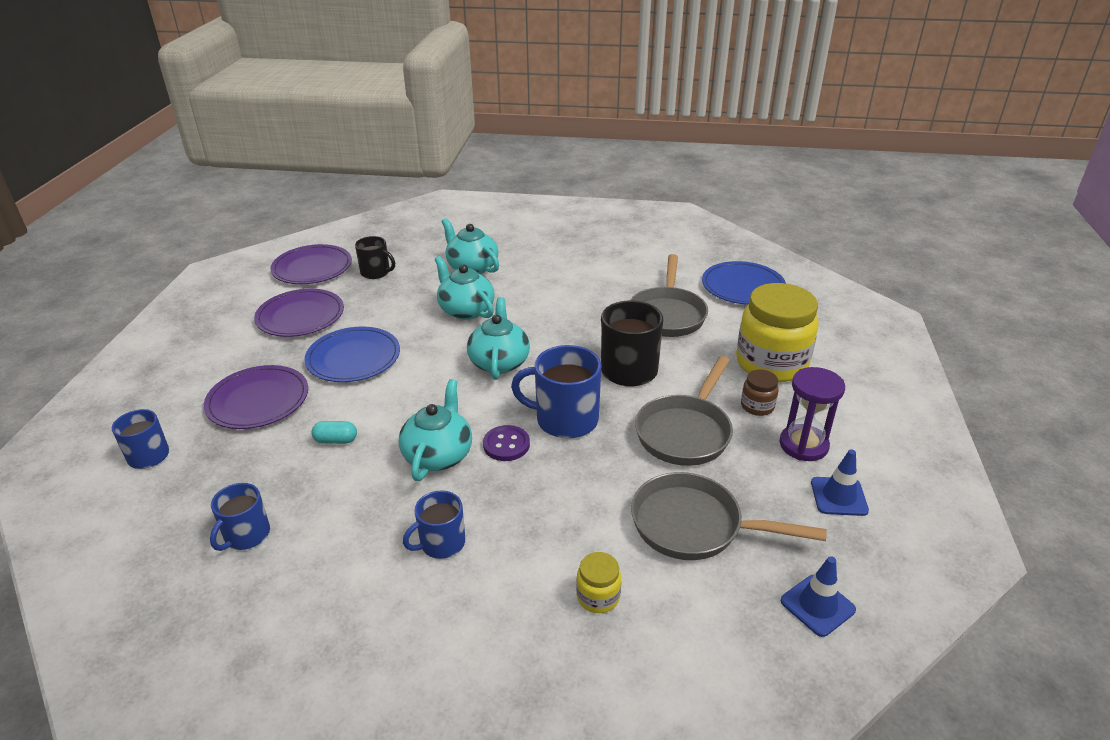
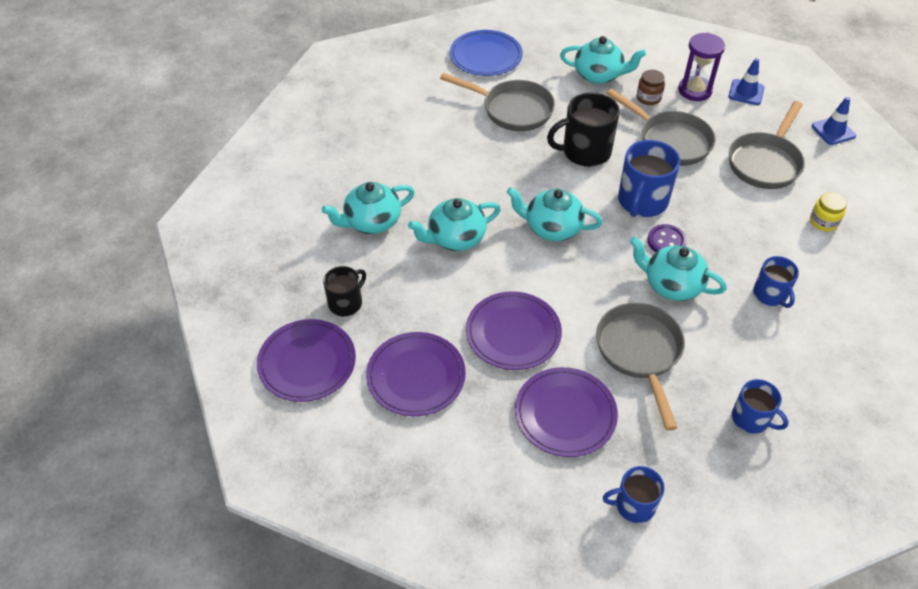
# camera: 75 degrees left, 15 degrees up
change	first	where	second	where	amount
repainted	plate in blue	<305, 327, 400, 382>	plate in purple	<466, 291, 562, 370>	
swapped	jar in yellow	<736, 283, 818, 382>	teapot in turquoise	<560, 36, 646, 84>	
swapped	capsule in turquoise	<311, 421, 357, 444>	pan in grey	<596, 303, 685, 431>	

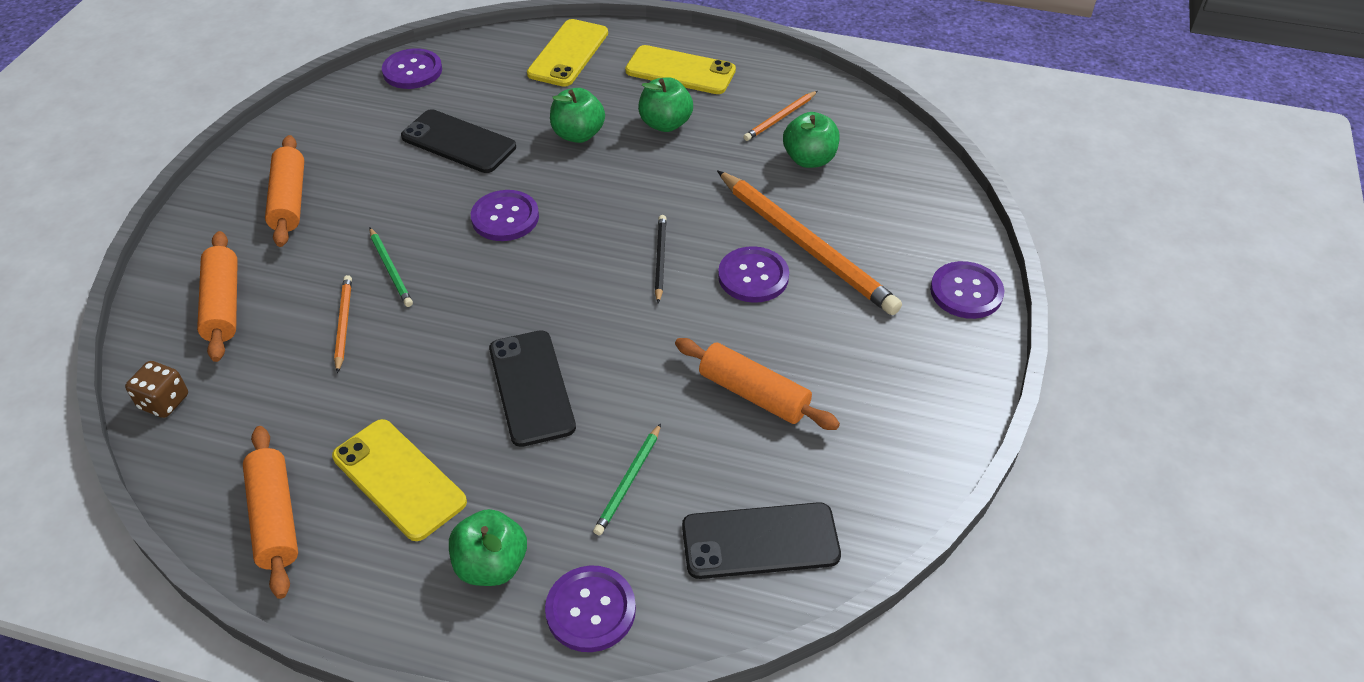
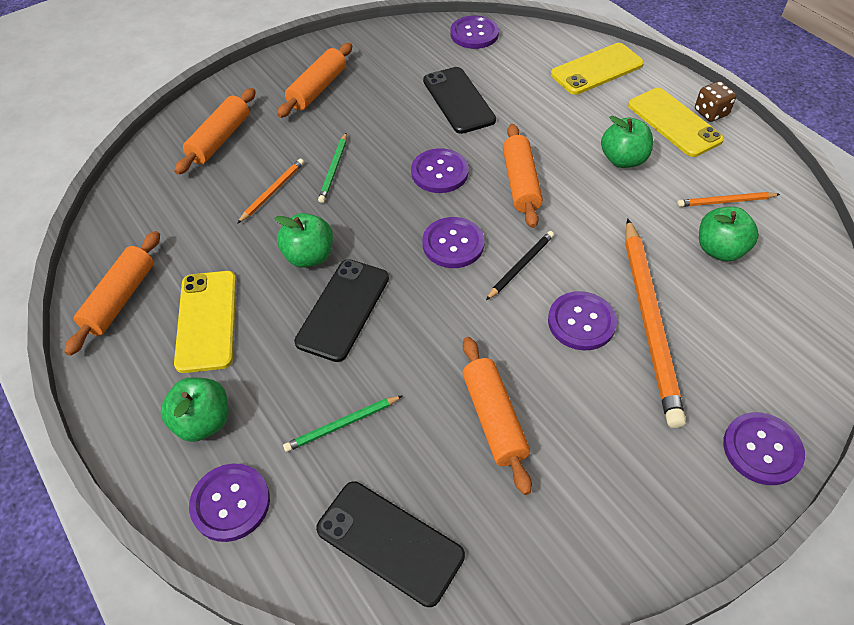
# camera: 40 degrees right, 5 degrees up
change	first	where	second	where	amount
shifted	apple in green	<550, 88, 605, 143>		<274, 213, 333, 268>	
new			button in purple	<423, 217, 485, 268>	
new			rolling pin in orange	<503, 124, 543, 228>	
shifted	dice in brown	<125, 361, 188, 418>		<695, 81, 737, 122>	

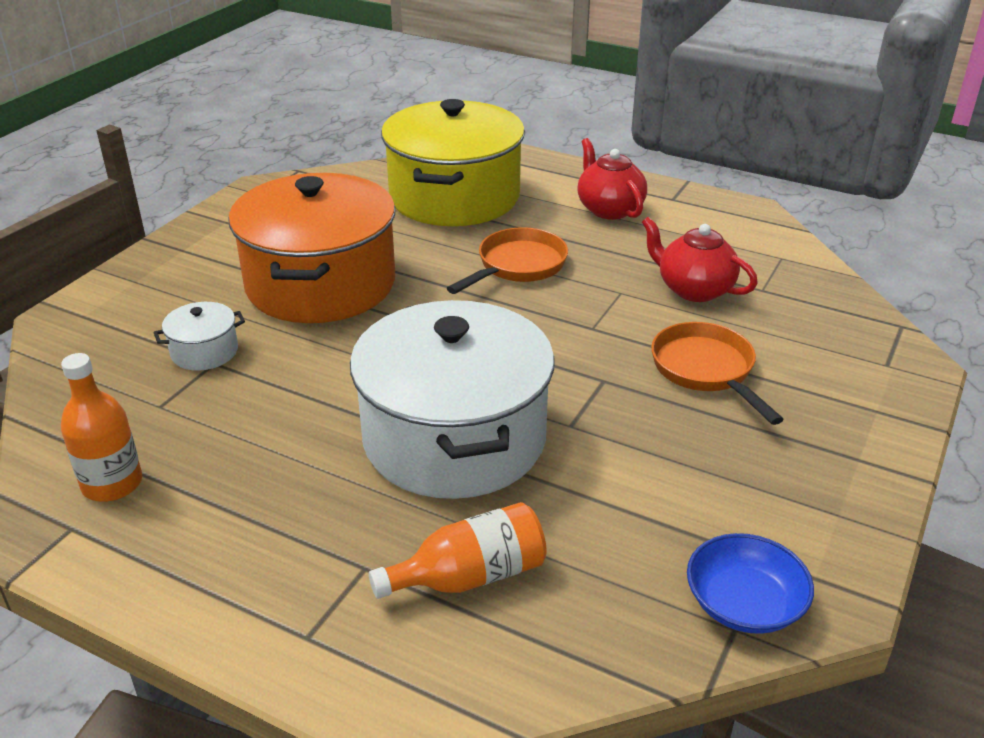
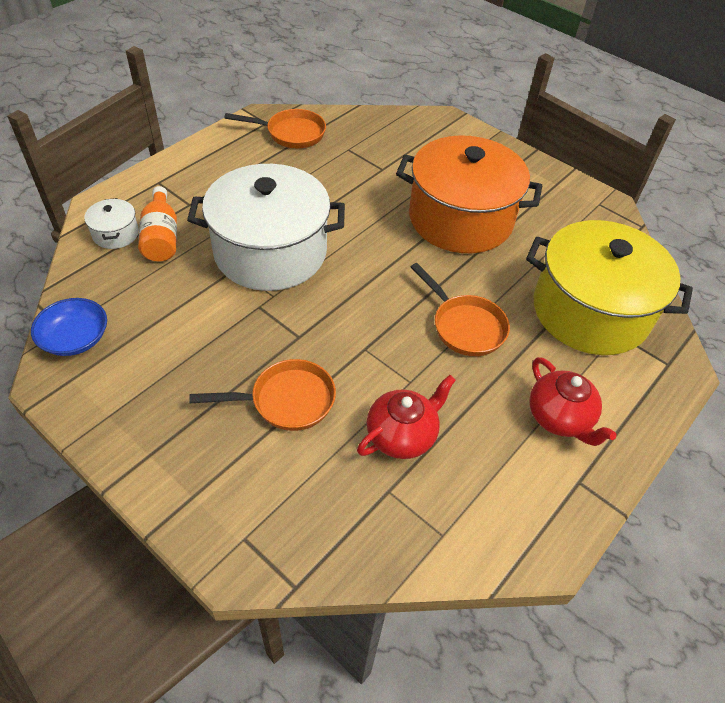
# camera: 100 degrees right, 15 degrees up
change	first	where	second	where	amount
shifted	pot in white	<153, 302, 245, 371>		<84, 198, 139, 249>	
swapped	bottle in orange	<61, 353, 142, 502>	pan in orange	<224, 109, 326, 148>	
rotated	teapot in red	<577, 138, 647, 220>		<529, 357, 617, 446>	75 degrees clockwise

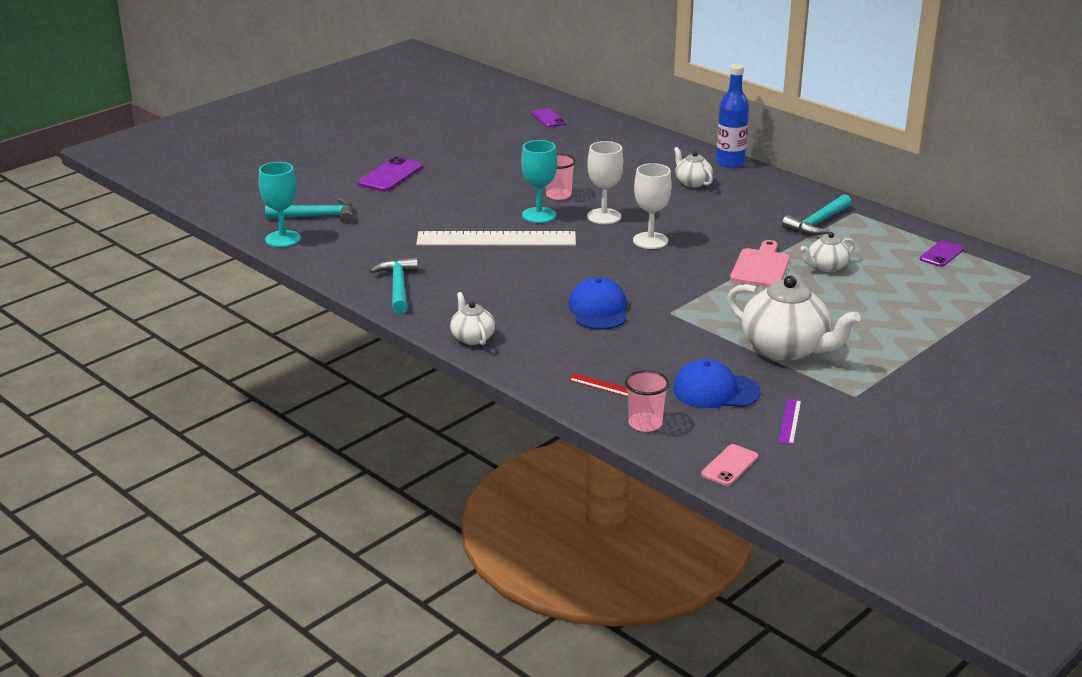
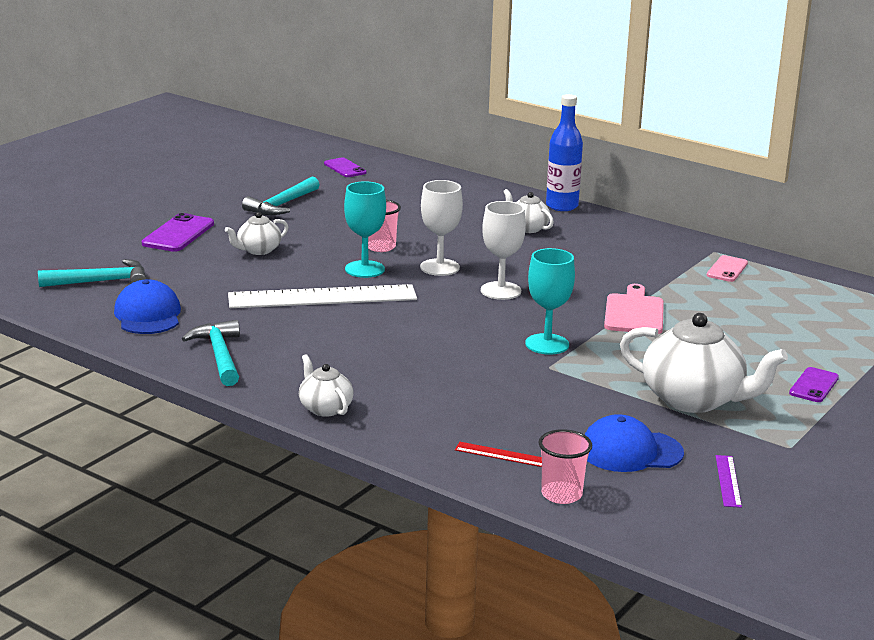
# camera: 10 degrees left, 5 degrees down
change	first	where	second	where	amount
shifted	cap in blue	<568, 277, 627, 330>		<114, 279, 181, 334>	
shifted	teapot in white	<800, 232, 855, 272>		<225, 212, 288, 255>	
shifted	hammer in turquoise	<782, 194, 852, 235>		<242, 177, 320, 215>	
shifted	goblet in turquoise	<259, 162, 301, 247>		<525, 248, 575, 355>	
shifted	phone in pink	<701, 444, 758, 486>		<707, 255, 748, 282>	
shifted	phone in purple	<920, 240, 964, 267>		<789, 367, 839, 402>	

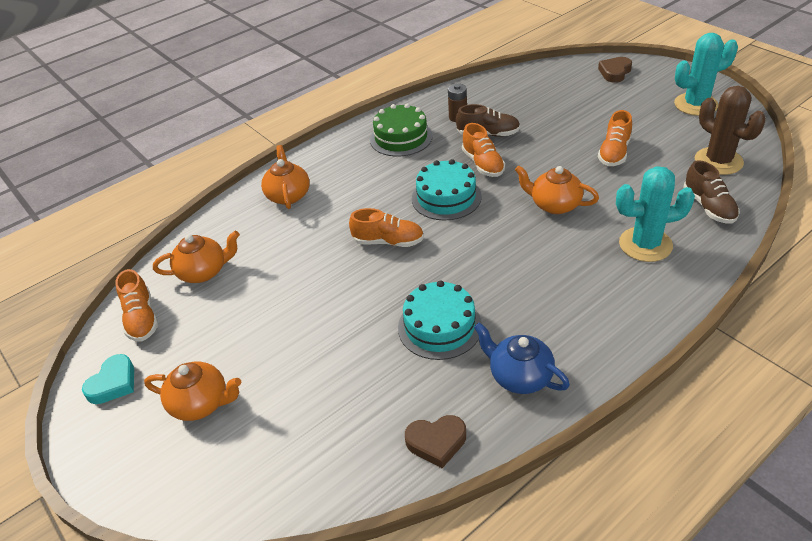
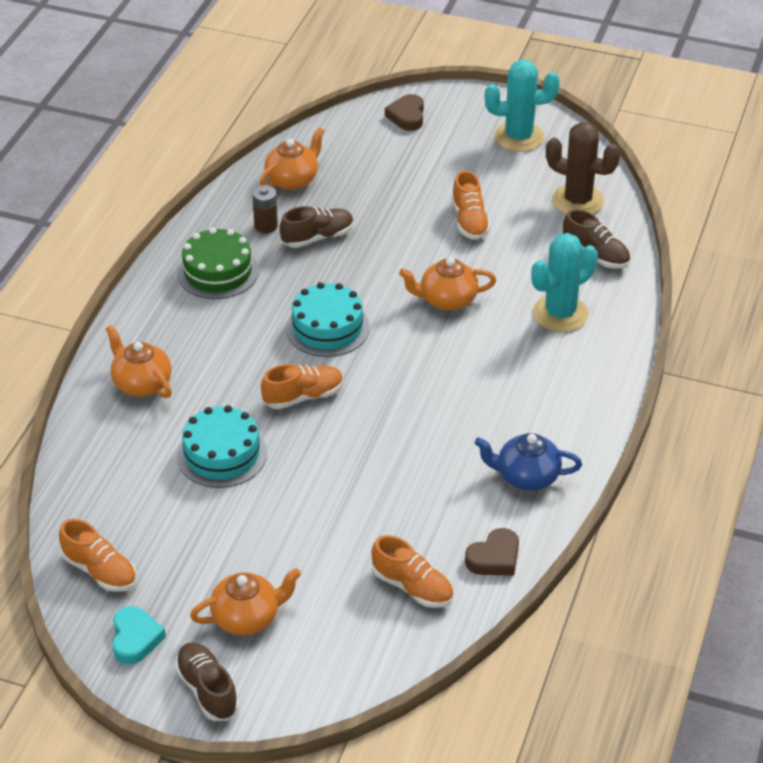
# camera: 35 degrees left, 0 degrees up
change	first	where	second	where	amount
new			shoe in brown	<175, 642, 239, 721>	
shifted	cake in turquoise	<398, 280, 482, 360>		<177, 405, 267, 488>	
shifted	teapot in orange	<153, 231, 240, 283>		<260, 127, 324, 190>	
shifted	shoe in orange	<462, 123, 505, 177>		<372, 535, 454, 608>	
rotated	cactus in turquoise	<674, 33, 738, 116>		<485, 60, 560, 152>	45 degrees clockwise

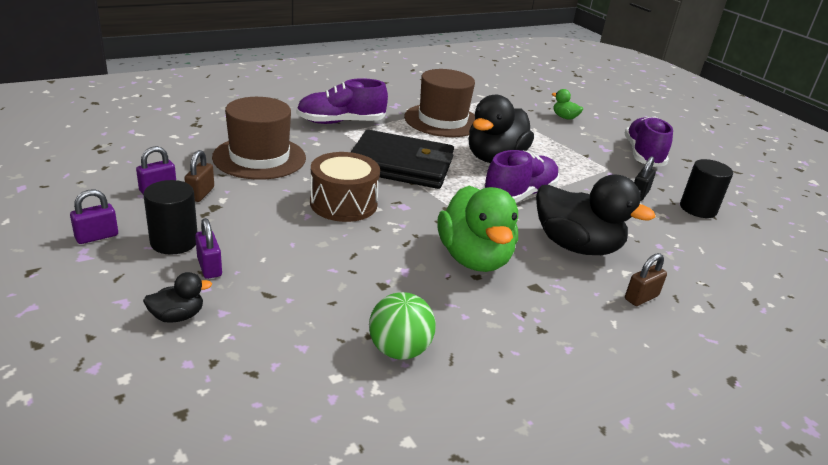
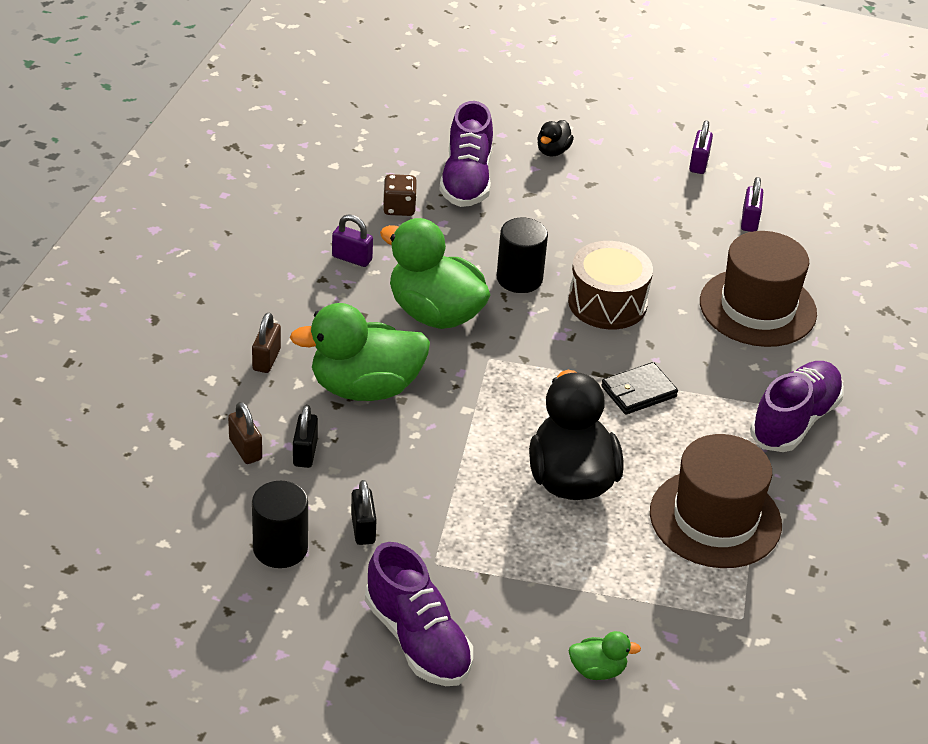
# camera: 140 degrees right, 10 degrees up
change	first	where	second	where	amount
shifted	padlock in brown	<184, 150, 214, 202>		<228, 402, 262, 464>	
repainted	duck in black	<536, 175, 655, 255>	duck in green	<290, 303, 430, 401>	
new			padlock in black	<293, 405, 318, 468>	
shifted	padlock in purple	<195, 218, 222, 279>		<332, 214, 373, 267>	
swapped	ball in green	<369, 292, 436, 360>	dice in brown	<383, 174, 417, 216>	
shifted	shoe in purple	<483, 150, 559, 203>		<440, 101, 493, 207>	
shifted	cylinder in black	<143, 180, 197, 255>		<497, 218, 548, 293>	
scaled	wallet in black	<351, 130, 454, 189>		<601, 362, 678, 415>	x0.47

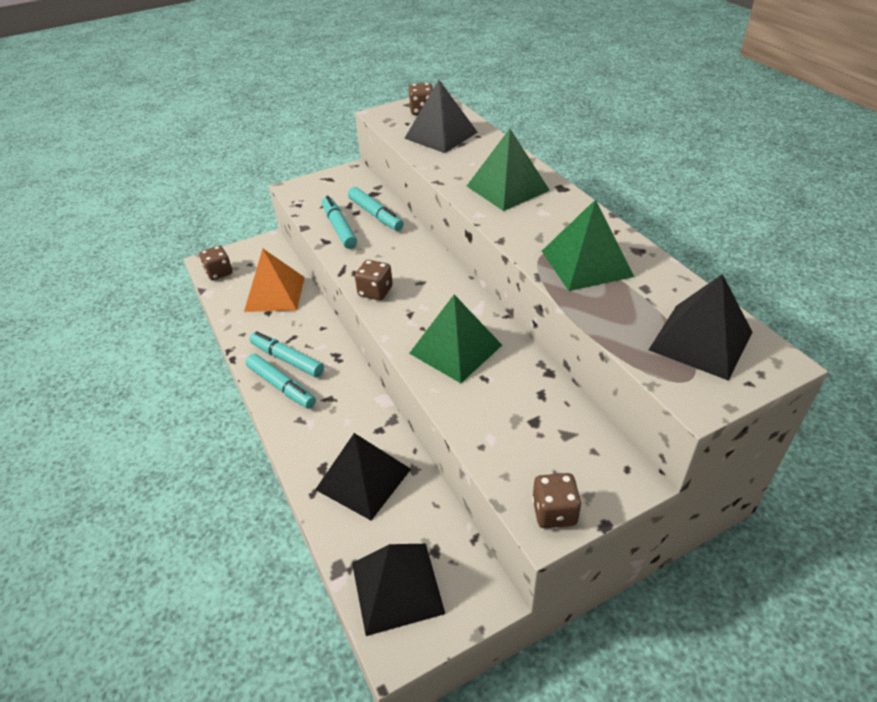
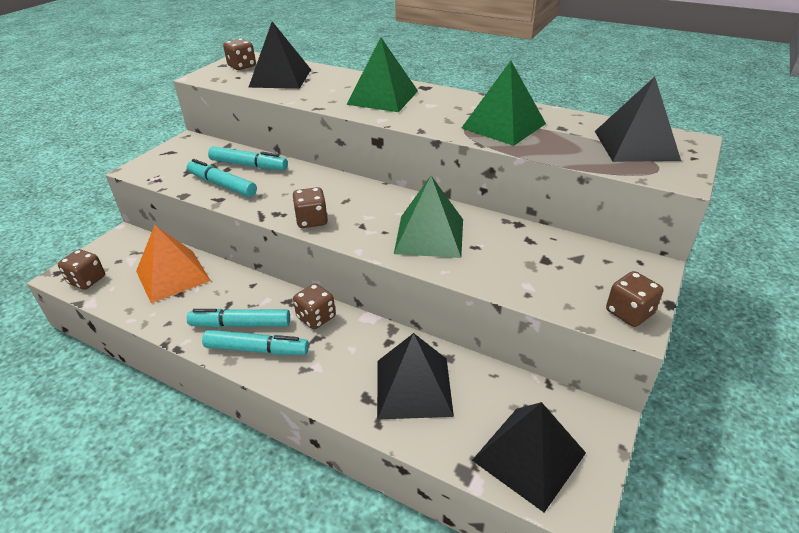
# camera: 35 degrees left, 5 degrees down
change	first	where	second	where	amount
new			dice in brown	<293, 283, 336, 329>	

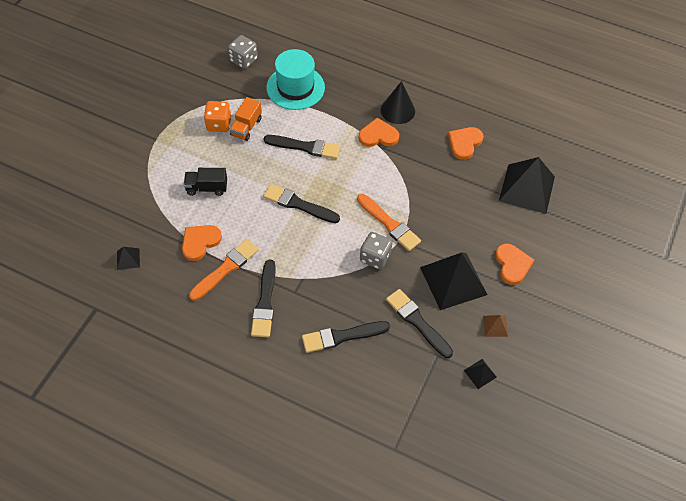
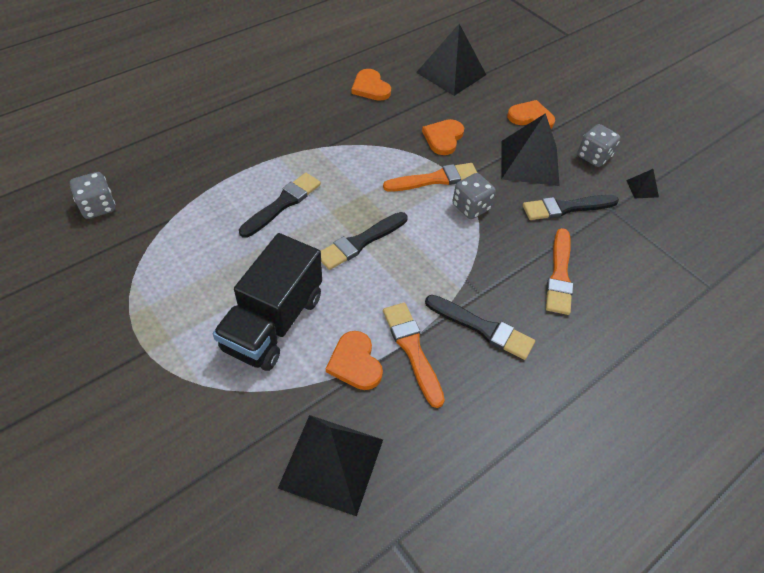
# camera: 65 degrees left, 5 degrees down
change	first	where	second	where	amount
scaled	truck in black	<184, 168, 227, 196>		<213, 233, 322, 371>	x1.96
scaled	pyramid in black	<117, 247, 140, 270>		<278, 415, 383, 517>	x2.30
shifted	heart in orange	<359, 118, 399, 147>		<422, 119, 464, 155>	
repainted	brush in black	<302, 321, 390, 353>	brush in orange	<546, 228, 573, 315>	
swapped	pyramid in brown	<483, 315, 508, 337>	dice in grey	<577, 124, 620, 167>	
gone	dice in orange	<204, 101, 231, 132>			
gone	truck in orange	<230, 97, 262, 141>			
gone	hat in turquoise	<266, 49, 325, 110>			
gone	cone in black	<381, 81, 415, 124>			

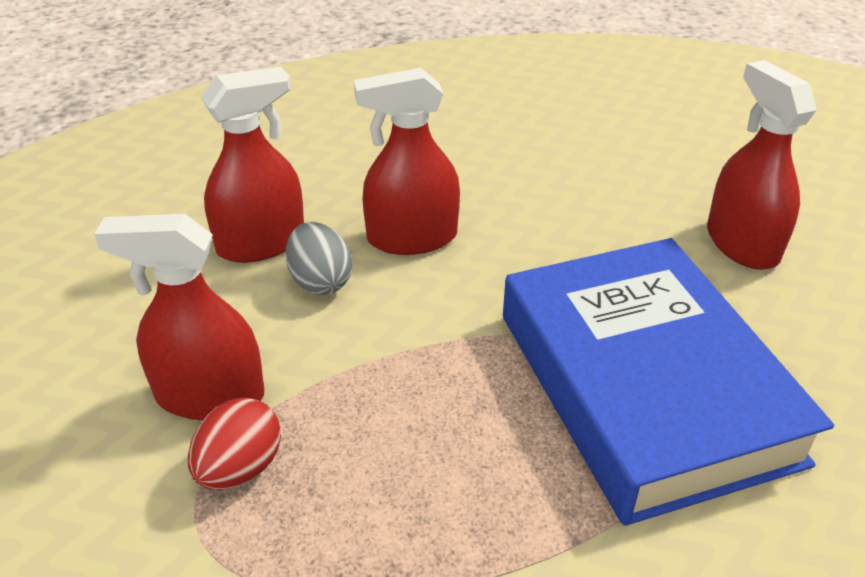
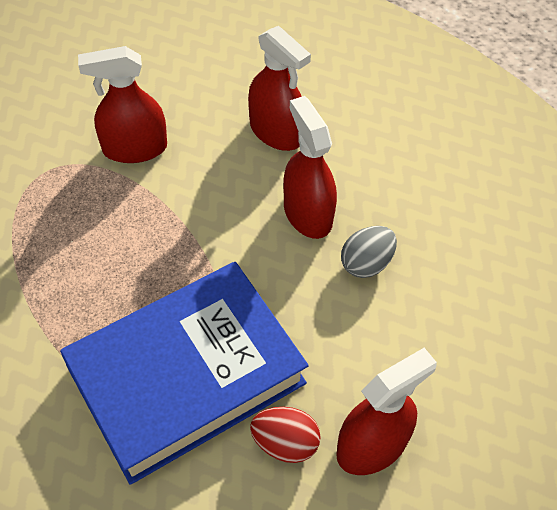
# camera: 75 degrees right, 15 degrees up
change	first	where	second	where	amount
rotated	spray bottle in red	<94, 214, 264, 421>		<78, 46, 167, 163>	90 degrees counterclockwise
shifted	egg in red	<188, 398, 281, 490>		<250, 407, 321, 463>	
shifted	egg in grey	<286, 222, 352, 295>		<341, 226, 397, 278>	

